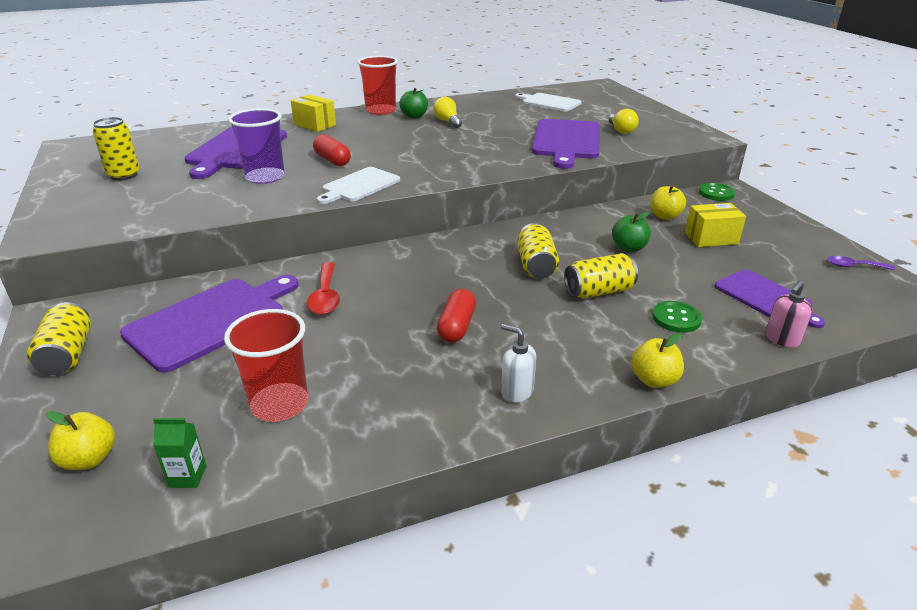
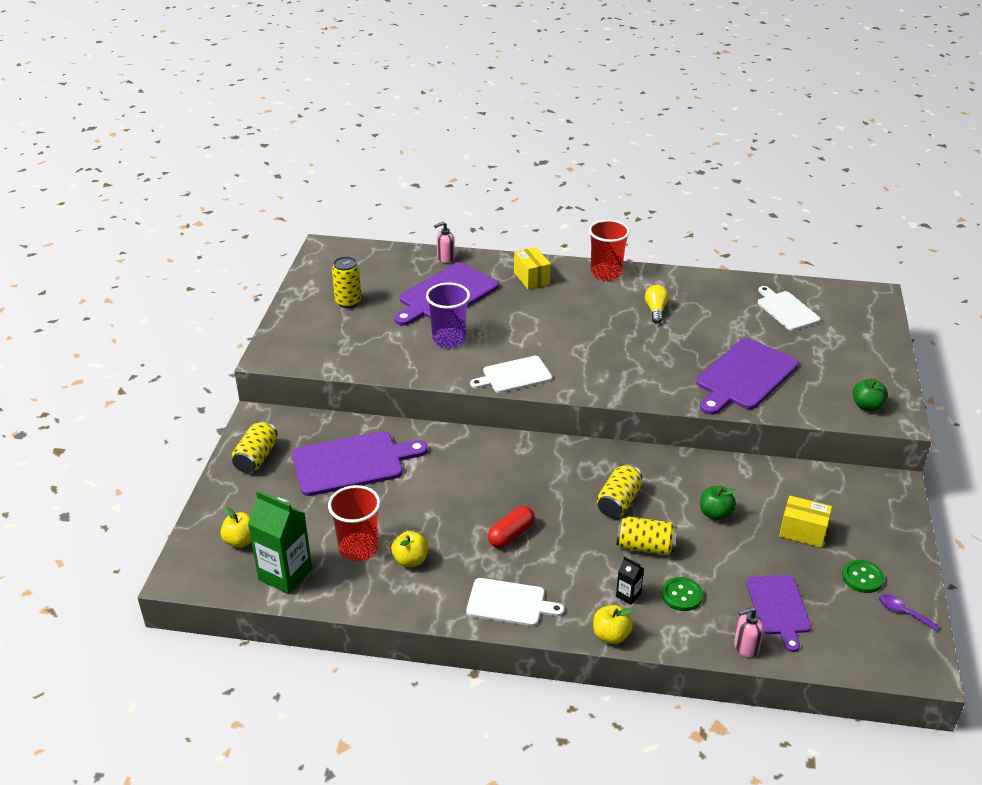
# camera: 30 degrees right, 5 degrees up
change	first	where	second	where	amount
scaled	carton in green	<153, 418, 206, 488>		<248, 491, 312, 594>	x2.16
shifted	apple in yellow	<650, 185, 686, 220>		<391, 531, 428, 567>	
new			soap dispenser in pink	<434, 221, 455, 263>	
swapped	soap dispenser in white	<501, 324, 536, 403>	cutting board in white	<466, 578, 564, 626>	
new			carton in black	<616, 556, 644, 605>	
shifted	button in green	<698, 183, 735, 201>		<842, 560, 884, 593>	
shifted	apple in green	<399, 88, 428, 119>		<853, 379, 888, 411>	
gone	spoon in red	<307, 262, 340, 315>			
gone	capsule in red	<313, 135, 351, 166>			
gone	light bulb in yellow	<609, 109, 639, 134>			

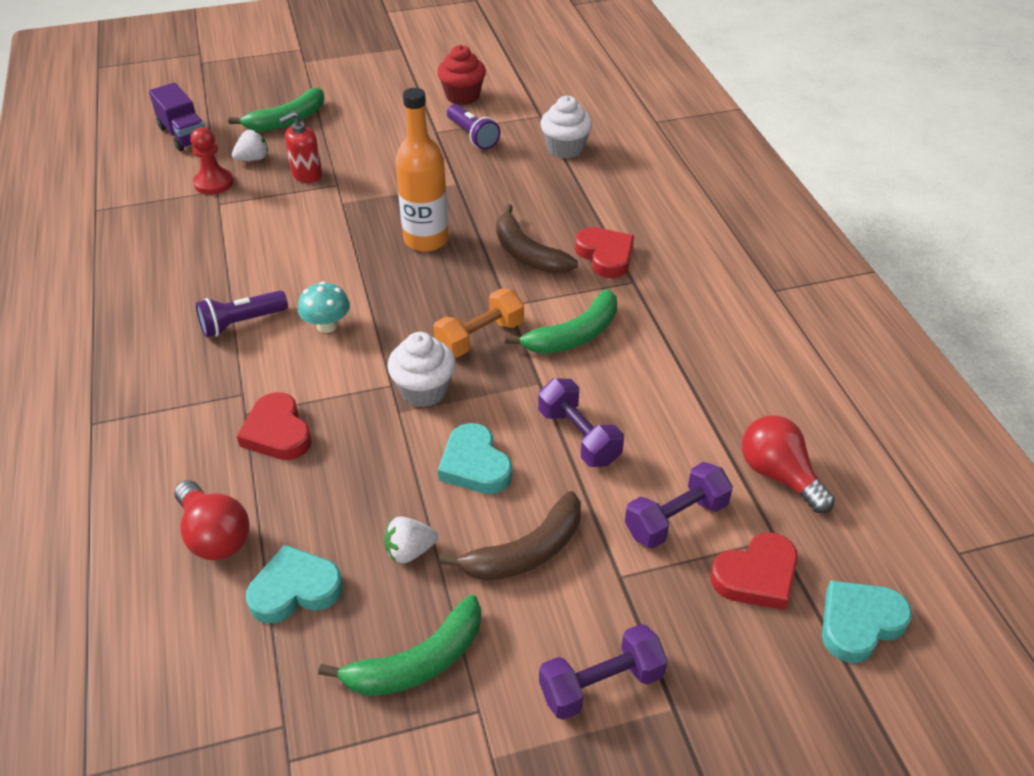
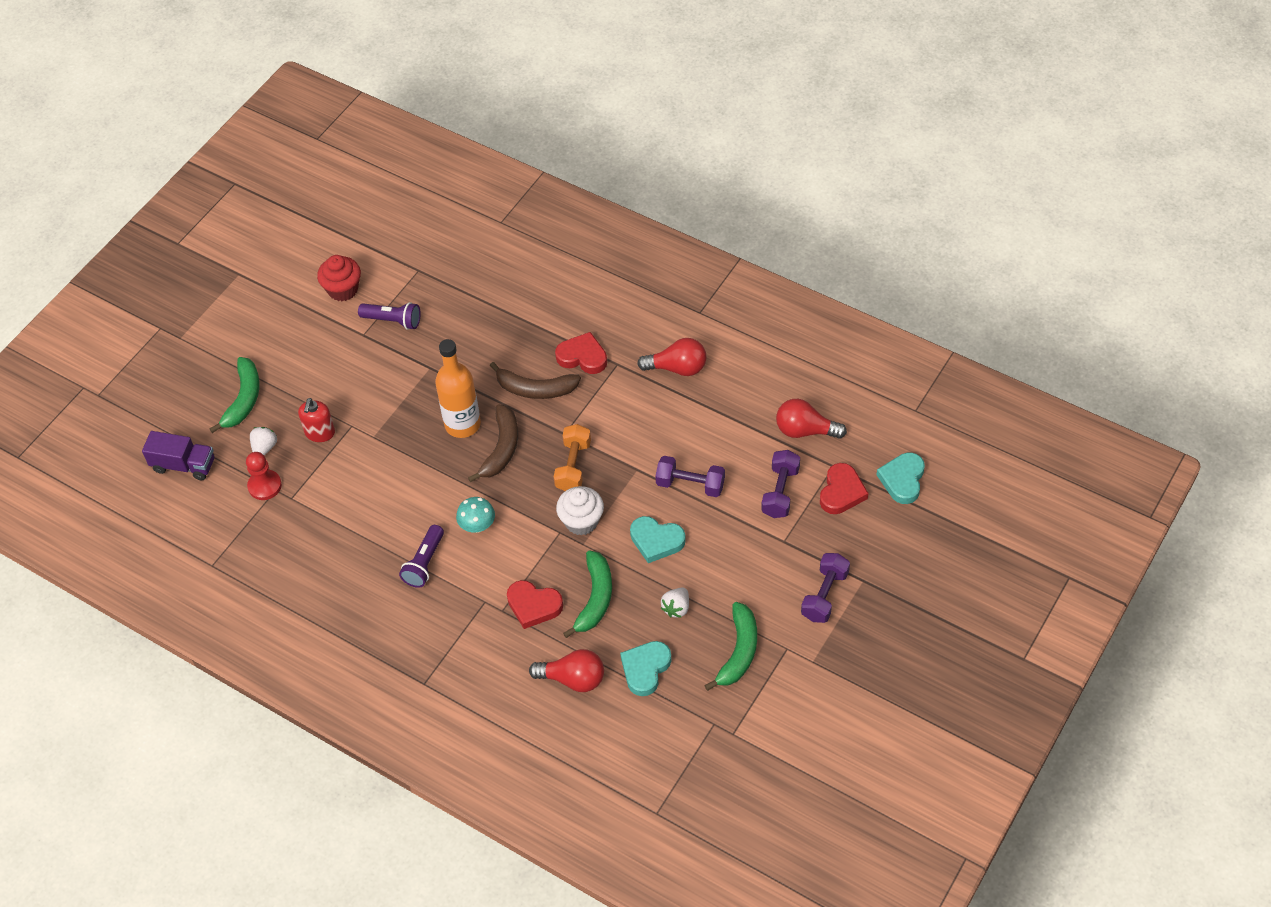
# camera: 40 degrees left, 10 degrees up
change	first	where	second	where	amount
shifted	banana in brown	<439, 491, 581, 581>		<468, 404, 518, 483>	
shifted	banana in green	<505, 289, 617, 354>		<563, 550, 612, 638>	
new			light bulb in red	<637, 338, 706, 376>	
gone	cupcake in white	<541, 96, 592, 159>			

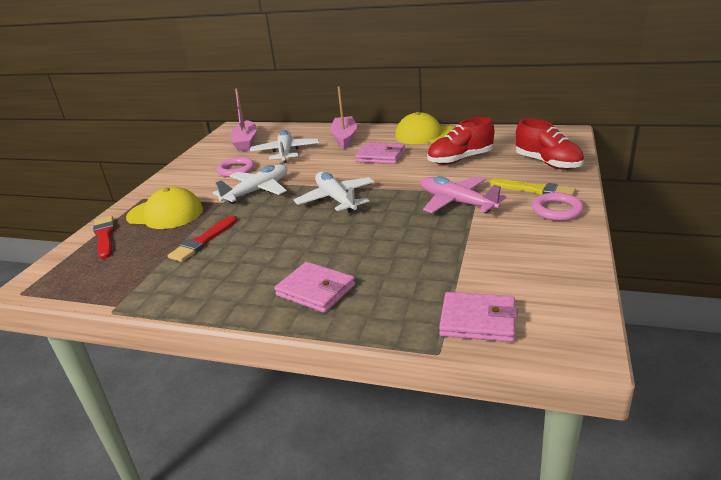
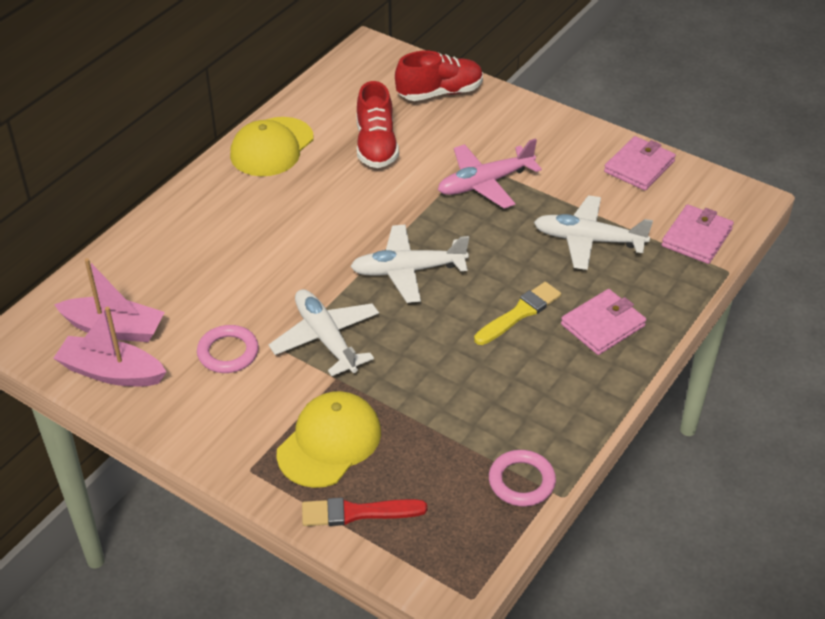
# camera: 75 degrees left, 15 degrees up
change	first	where	second	where	amount
shifted	boat in pink	<330, 86, 357, 149>		<53, 307, 167, 386>	
shifted	brush in yellow	<490, 179, 576, 195>		<474, 282, 561, 345>	
shifted	ring in pink	<532, 192, 584, 221>		<489, 450, 556, 507>	
shifted	plane in white	<250, 129, 319, 163>		<534, 195, 653, 270>	
shifted	wallet in pink	<355, 142, 405, 164>		<604, 136, 676, 190>	
gone	brush in red	<168, 215, 237, 262>			

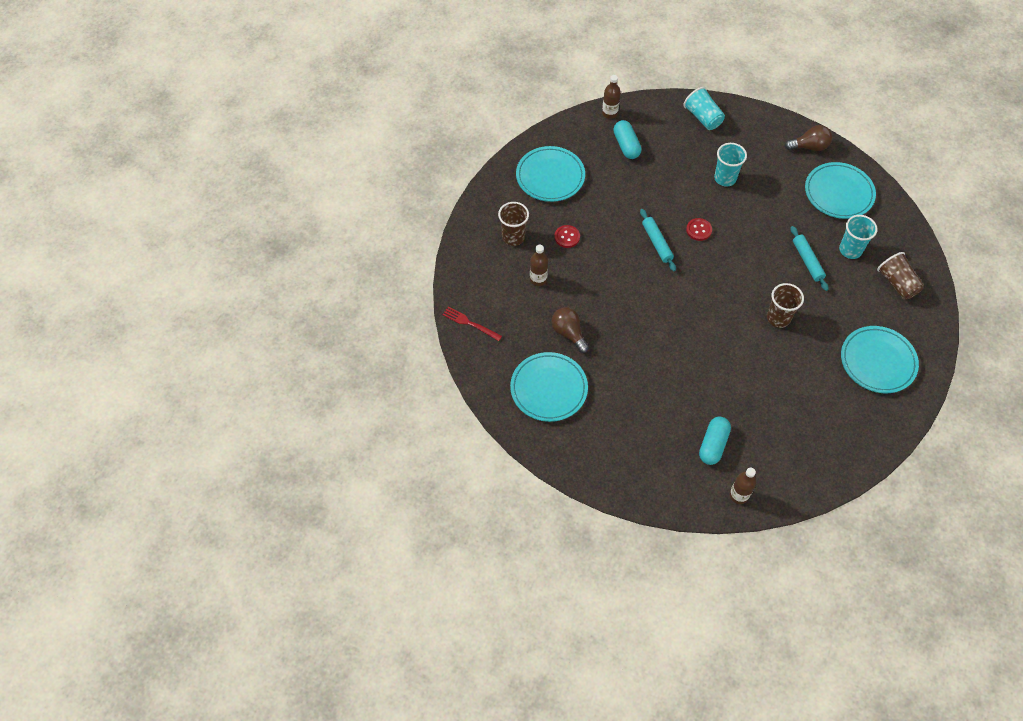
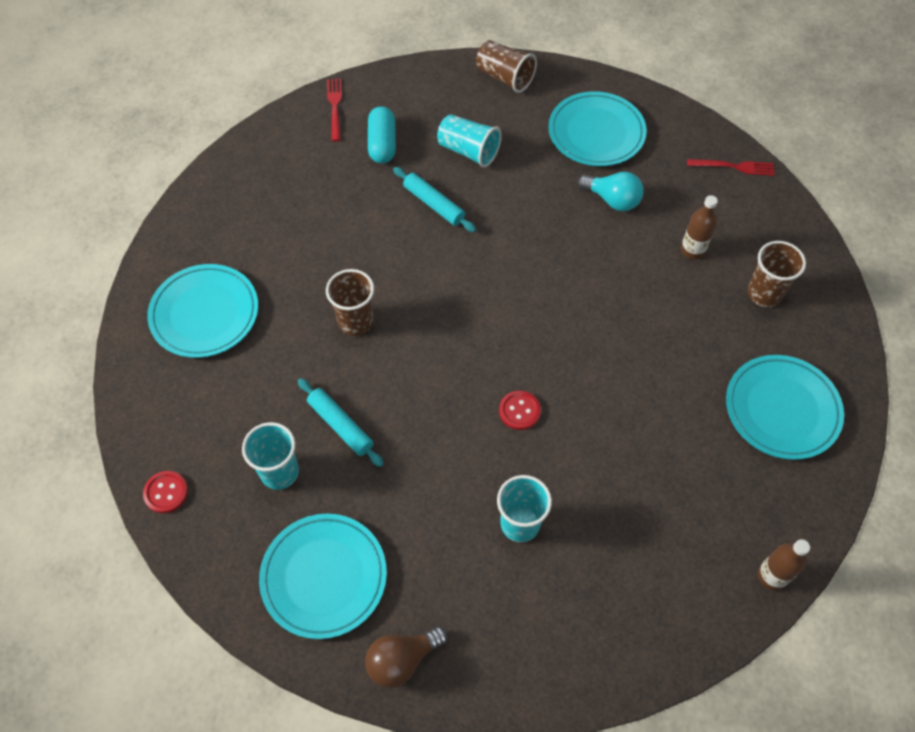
# camera: 155 degrees right, 0 degrees up
change	first	where	second	where	amount
shifted	button in red	<554, 225, 580, 248>		<143, 471, 188, 513>	
swapped	bottle in brown	<730, 468, 756, 504>	fork in red	<327, 79, 342, 141>	
shifted	rolling pin in turquoise	<640, 209, 676, 271>		<393, 167, 476, 232>	
shifted	cup in turquoise	<683, 87, 725, 130>		<437, 114, 502, 168>	
shifted	cup in brown	<877, 252, 924, 300>		<476, 40, 537, 93>	
repainted	light bulb in brown	<551, 307, 589, 353>	light bulb in turquoise	<578, 172, 644, 211>	
gone	capsule in turquoise	<614, 120, 641, 159>			

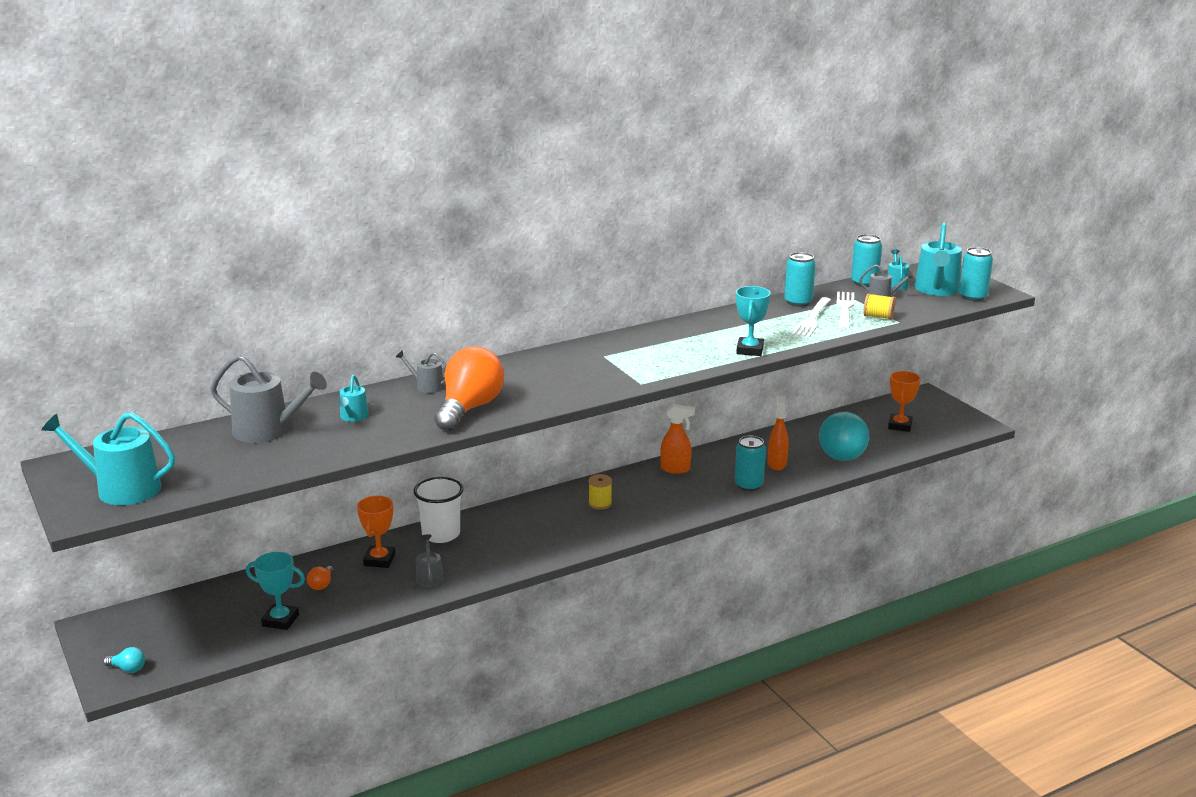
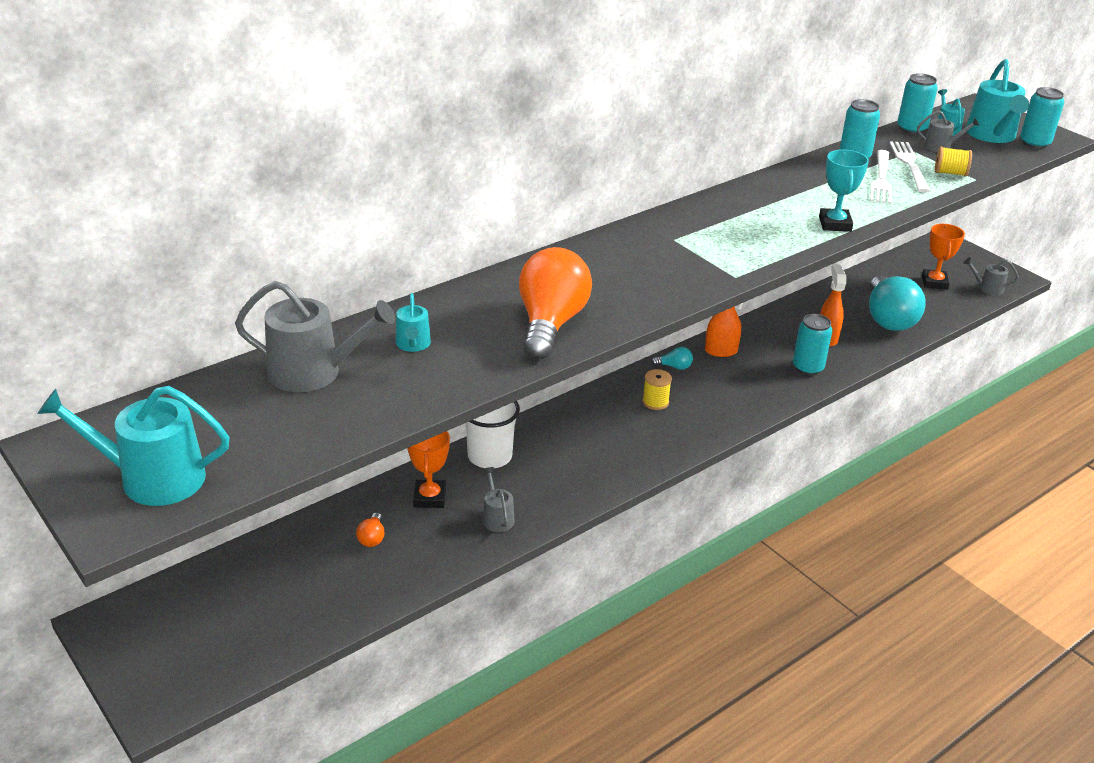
# camera: 10 degrees left, 10 degrees up
change	first	where	second	where	amount
shifted	light bulb in turquoise	<103, 647, 145, 673>		<651, 347, 693, 370>	
shifted	watering can in grey	<396, 350, 447, 393>		<964, 258, 1019, 295>	
gone	trophy in turquoise	<246, 552, 305, 630>			

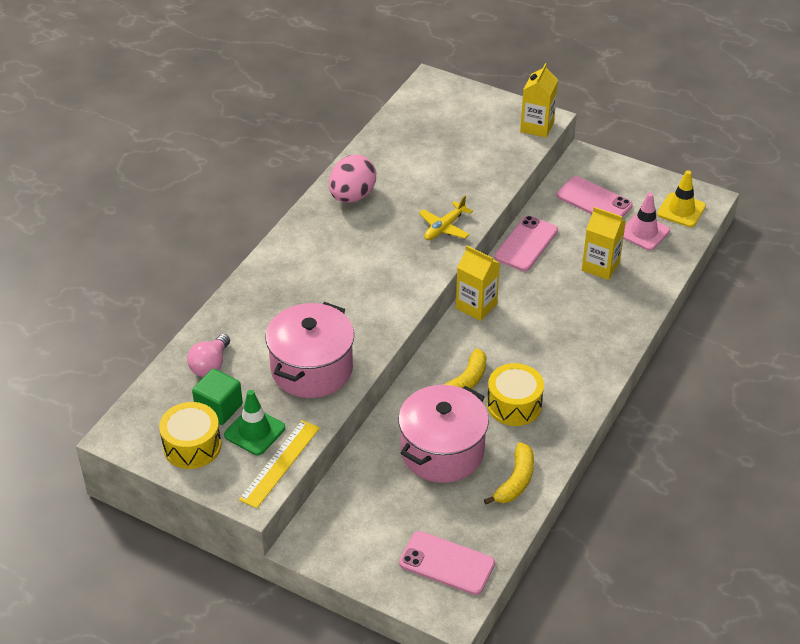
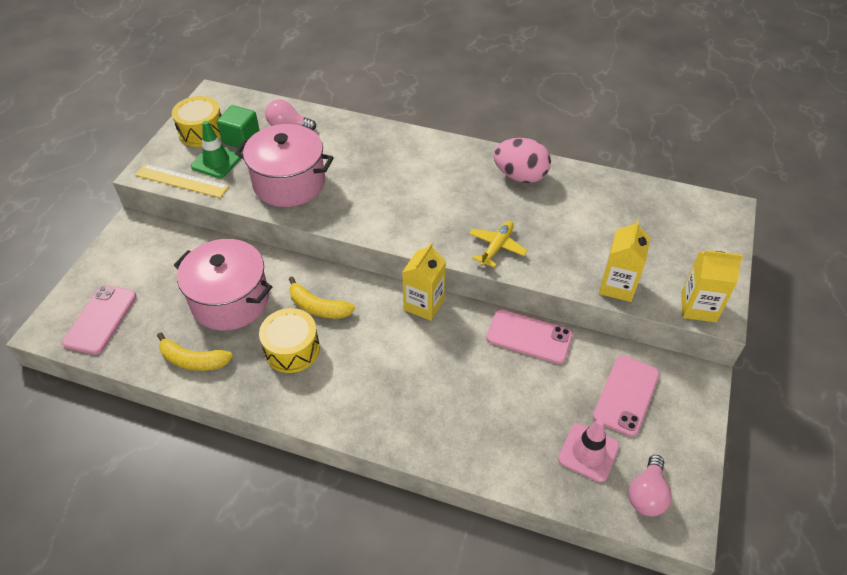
# camera: 80 degrees right, 5 degrees up
change	first	where	second	where	amount
rotated	plane in yellow	<419, 196, 473, 240>		<469, 221, 528, 268>	90 degrees clockwise
shifted	carton in yellow	<582, 207, 626, 280>		<599, 220, 651, 302>	
swapped	traffic cone in yellow	<657, 170, 706, 227>	light bulb in pink	<628, 455, 672, 516>	

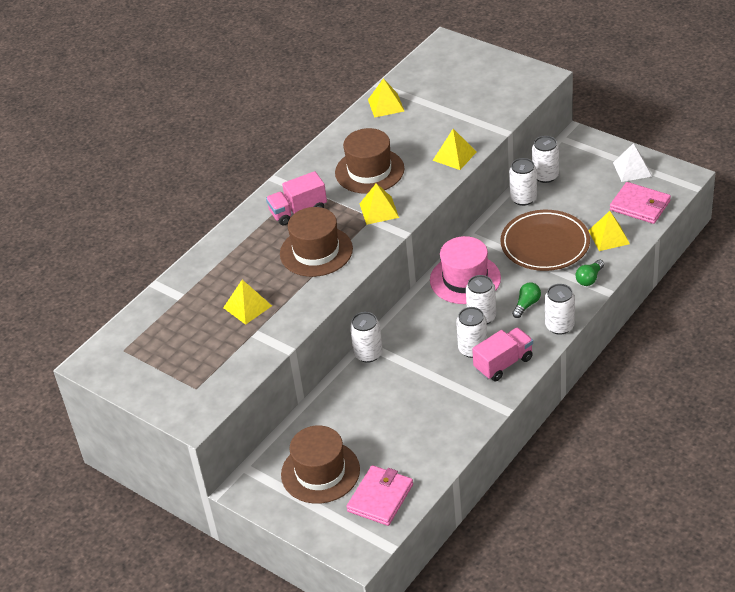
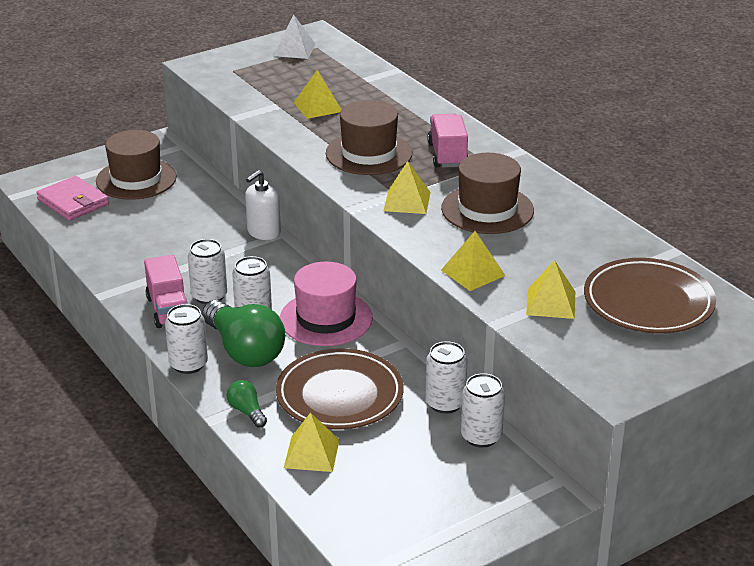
# camera: 105 degrees right, 10 degrees down
change	first	where	second	where	amount
scaled	light bulb in green	<512, 282, 541, 318>		<202, 300, 285, 367>	x2.17
swapped	can in white	<350, 312, 383, 363>	soap dispenser in white	<245, 170, 281, 240>	
shifted	pyramid in white	<613, 143, 652, 182>		<274, 14, 316, 59>	
shifted	pyramid in yellow	<368, 78, 404, 118>		<526, 260, 575, 319>	
new			plate in brown	<584, 258, 716, 334>	
gone	wallet in pink	<610, 182, 671, 224>			

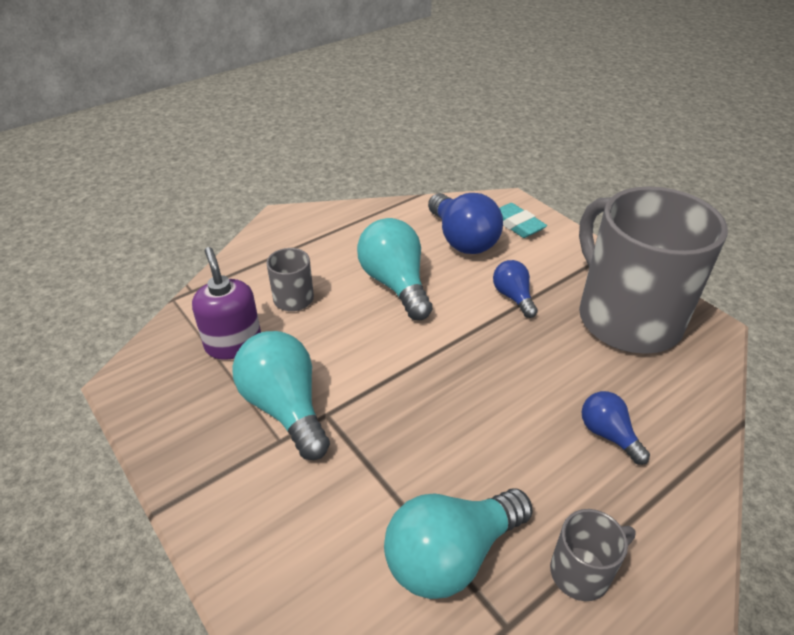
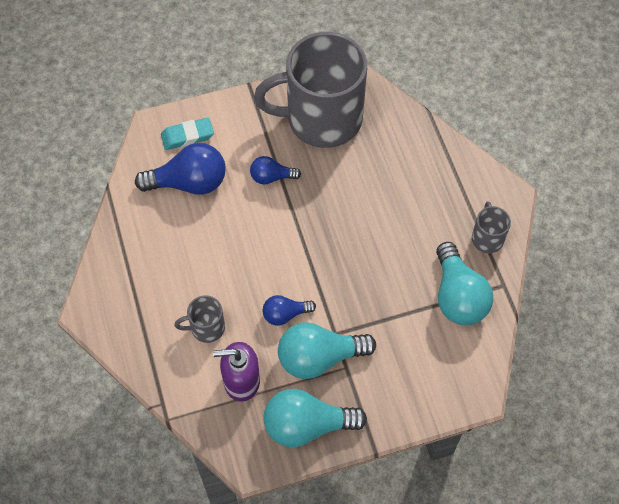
# camera: 70 degrees left, 20 degrees up
change	first	where	second	where	amount
shifted	light bulb in blue	<582, 391, 650, 465>		<262, 295, 316, 326>	
shifted	light bulb in turquoise	<357, 218, 432, 320>		<264, 389, 367, 447>	

